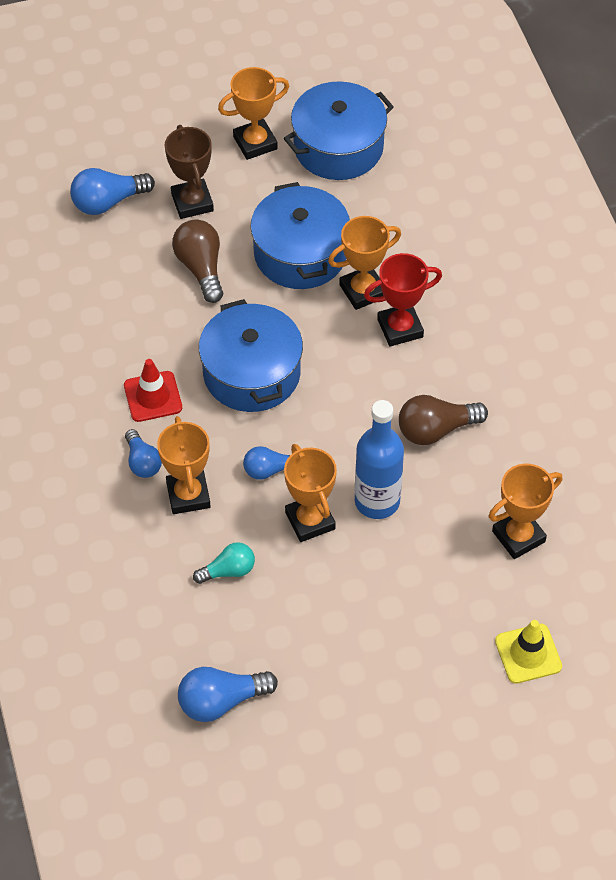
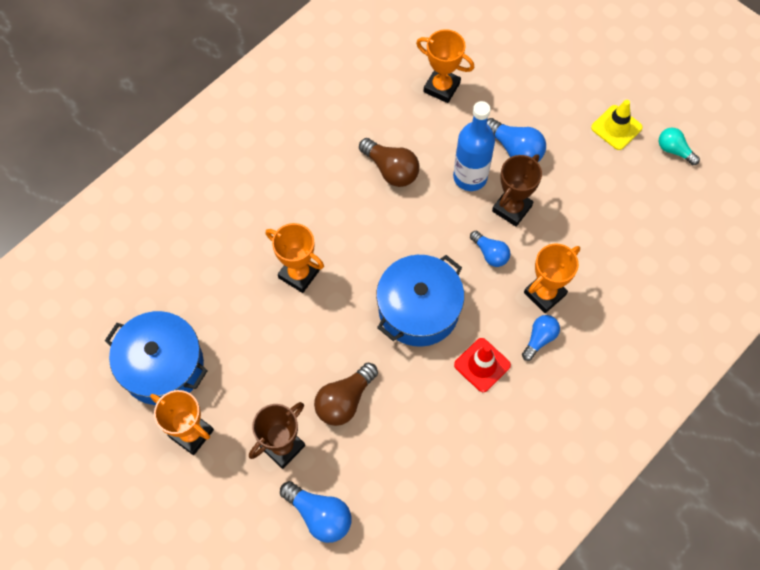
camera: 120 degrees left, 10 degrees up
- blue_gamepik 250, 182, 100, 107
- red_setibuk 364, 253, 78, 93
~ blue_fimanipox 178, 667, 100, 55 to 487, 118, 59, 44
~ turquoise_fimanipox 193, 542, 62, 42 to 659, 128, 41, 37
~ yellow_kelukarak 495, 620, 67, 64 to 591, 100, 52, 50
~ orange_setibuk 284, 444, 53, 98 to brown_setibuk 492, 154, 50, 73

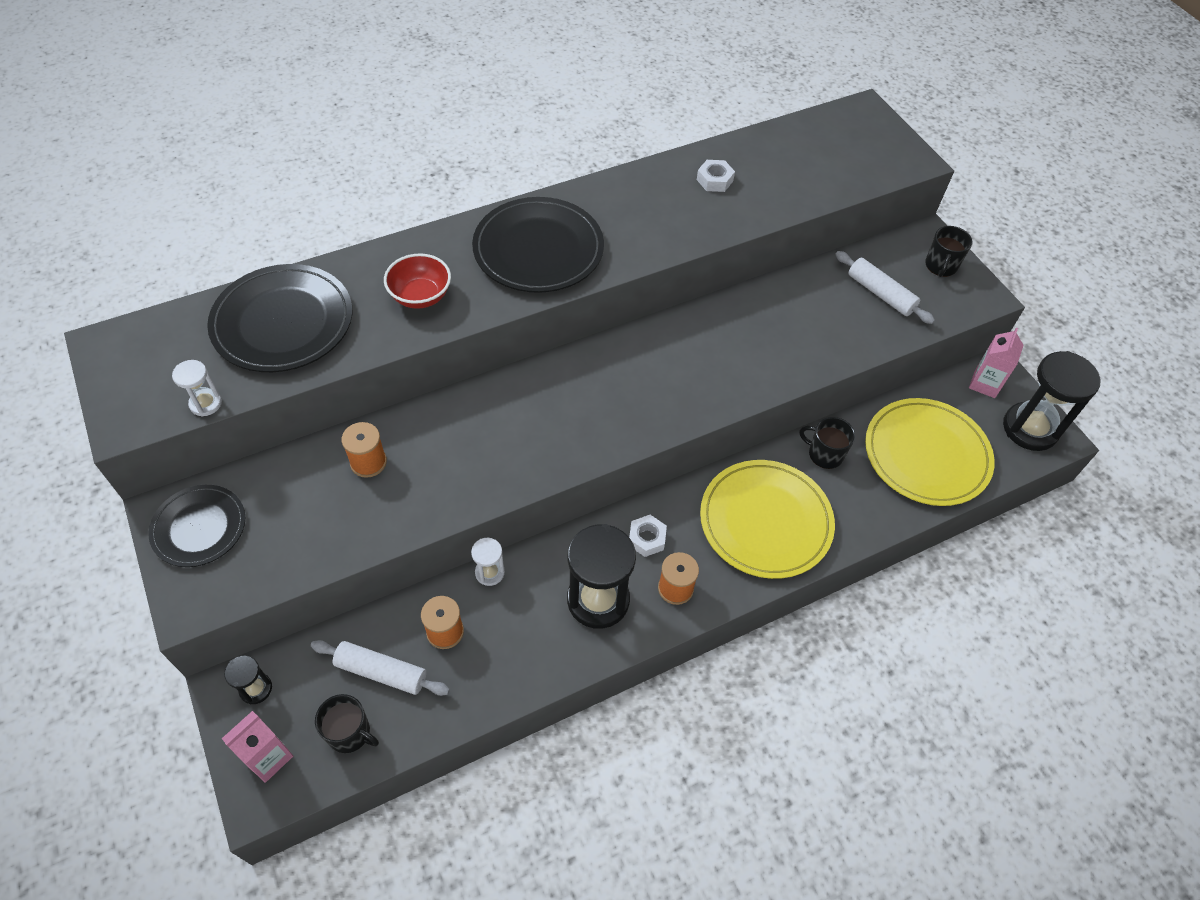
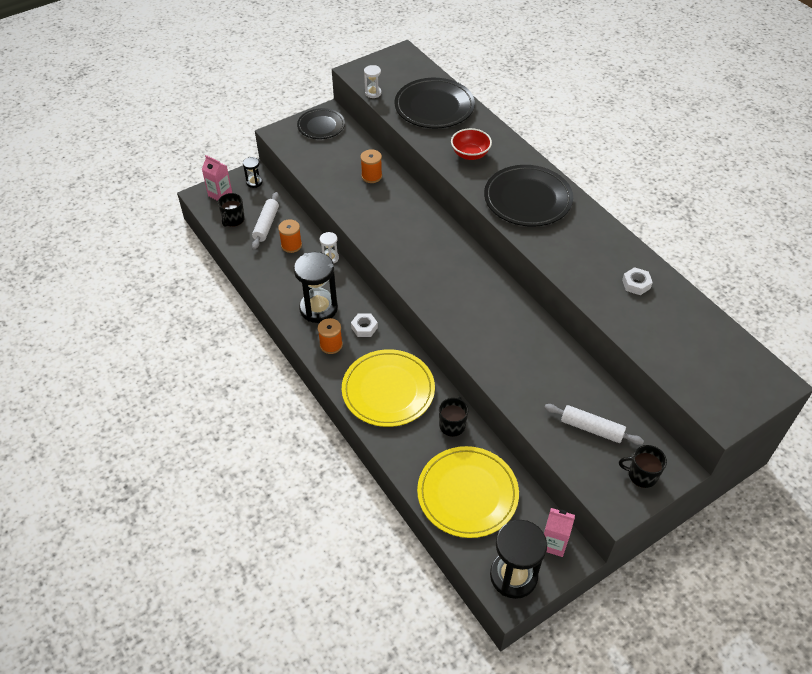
camera: 85 degrees right, 5 degrees down
~ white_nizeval 835, 251, 100, 73 = 544, 404, 100, 41 75 degrees clockwise

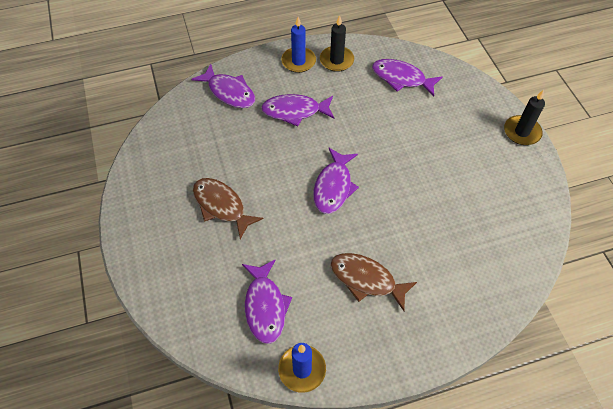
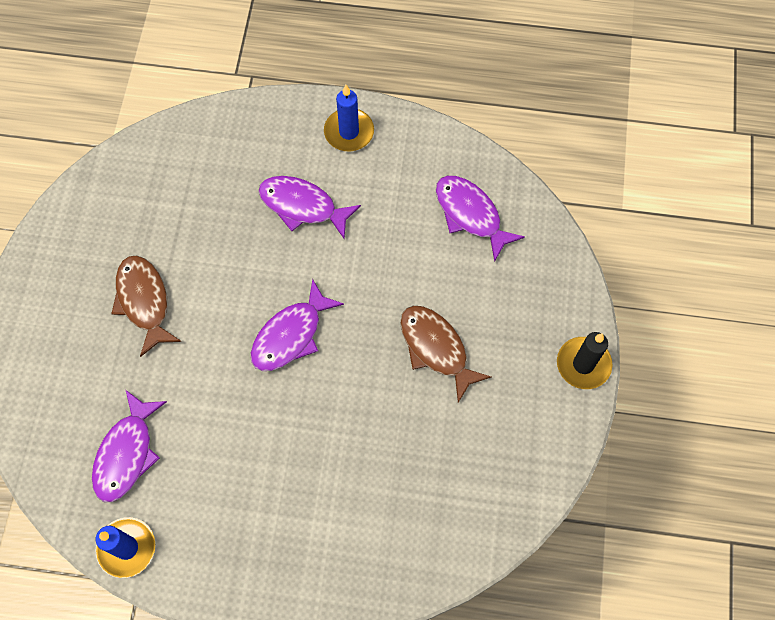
camera: 25 degrees right, 10 degrees up
- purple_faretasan 192, 64, 63, 44
- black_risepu 320, 15, 34, 57
~ brown_faretasan 330, 253, 87, 58 to 400, 306, 91, 97

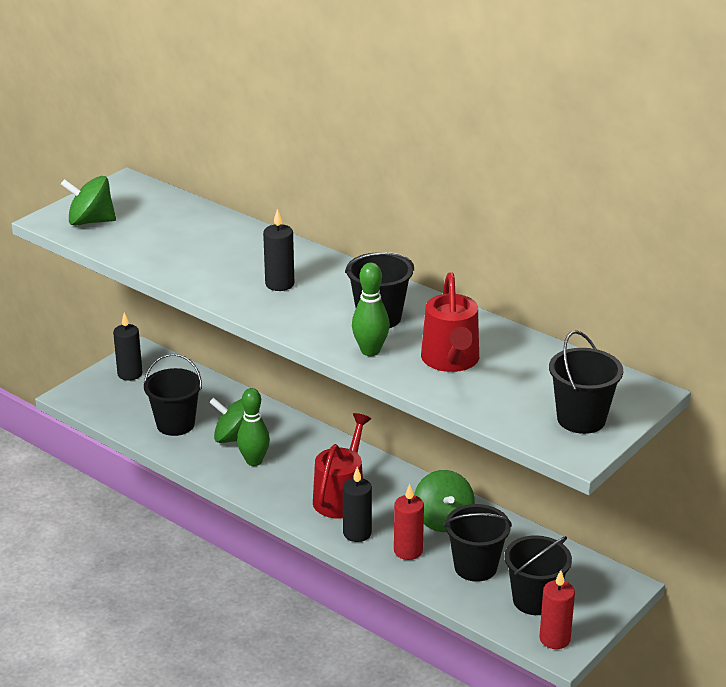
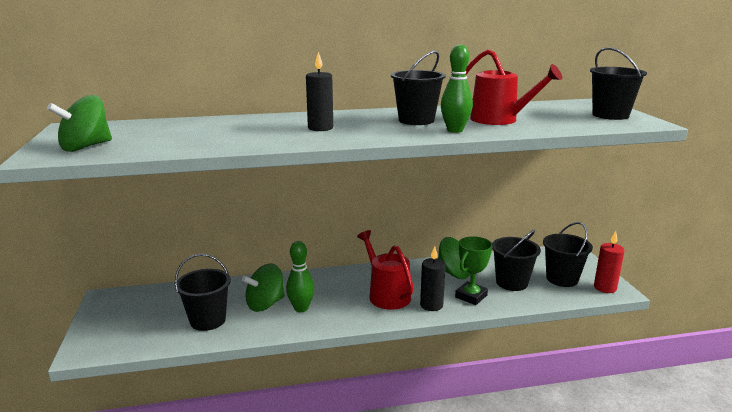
camera: 50 degrees left, 10 degrees down
- black_risepu 113, 313, 29, 68
~ red_risepu 394, 484, 30, 76 to green_setibuk 455, 236, 38, 69

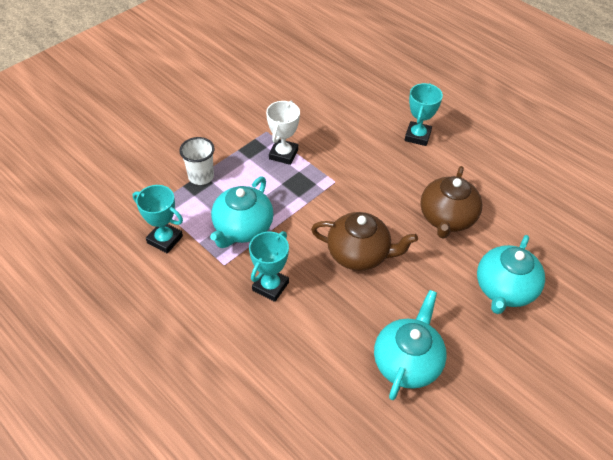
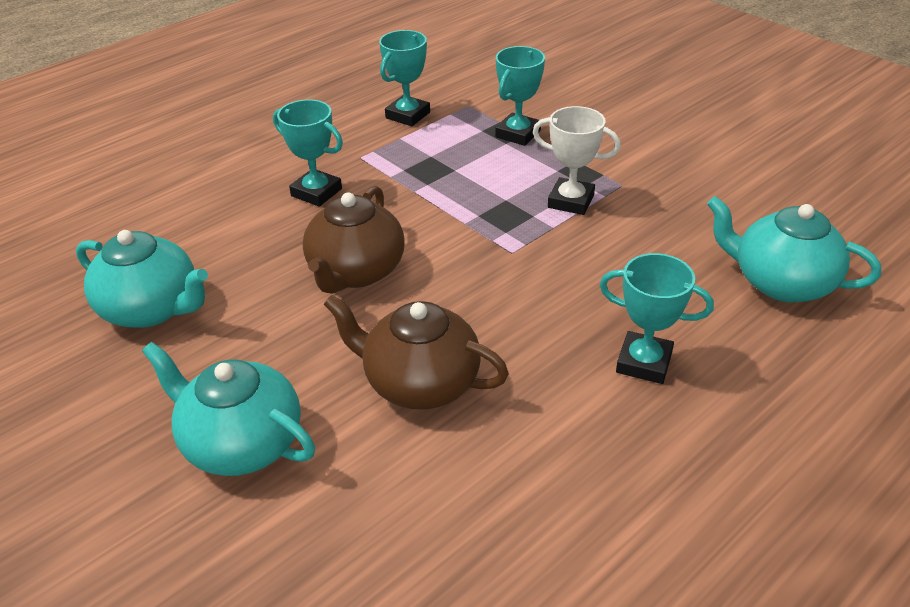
camera: 95 degrees right, 10 degrees down
~ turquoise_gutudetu 210, 176, 64, 72 to 707, 196, 174, 107
~ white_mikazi 179, 137, 36, 48 to turquoise_setibuk 495, 46, 50, 100

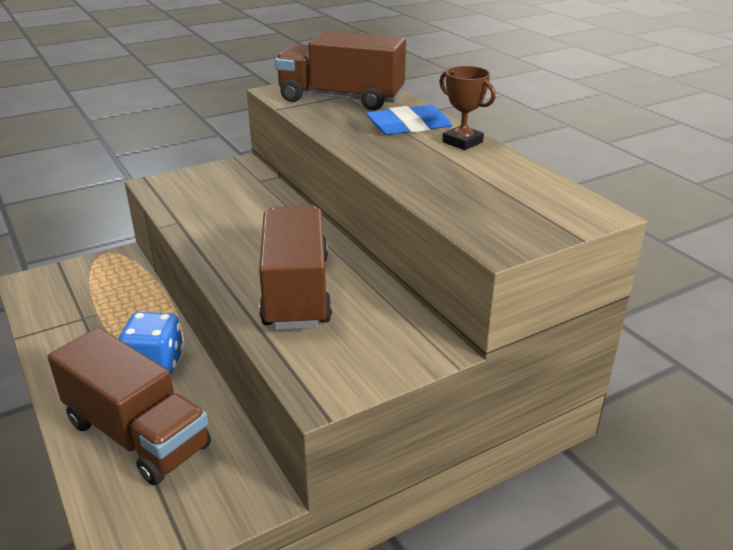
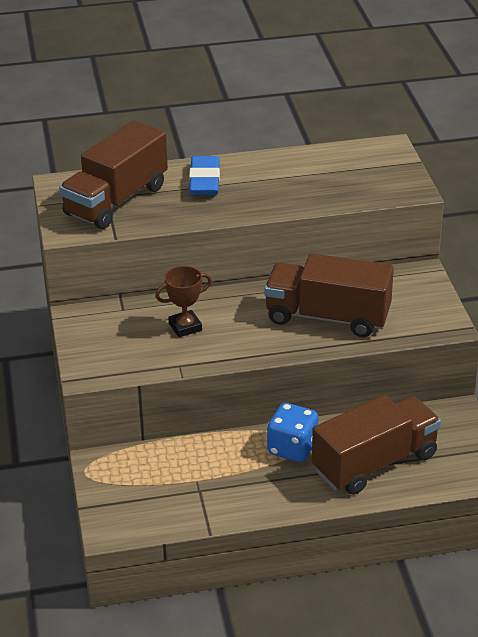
camera: 70 degrees left, 5 degrees up
~ brown_setibuk 439, 66, 57, 84 to 155, 266, 57, 71

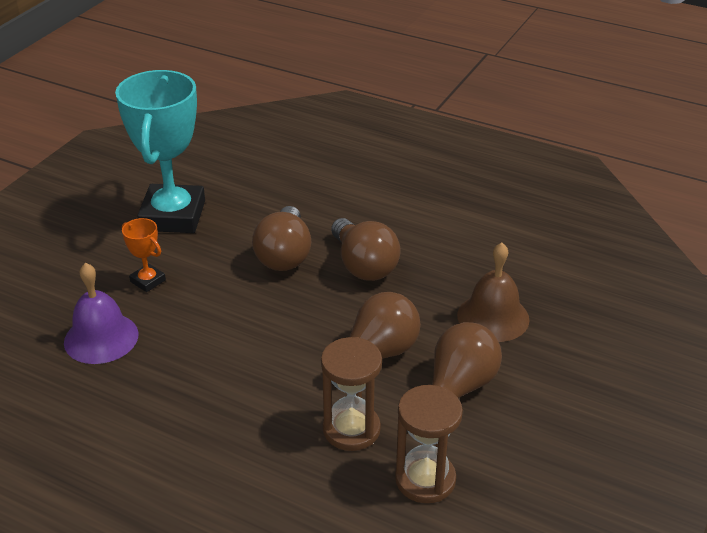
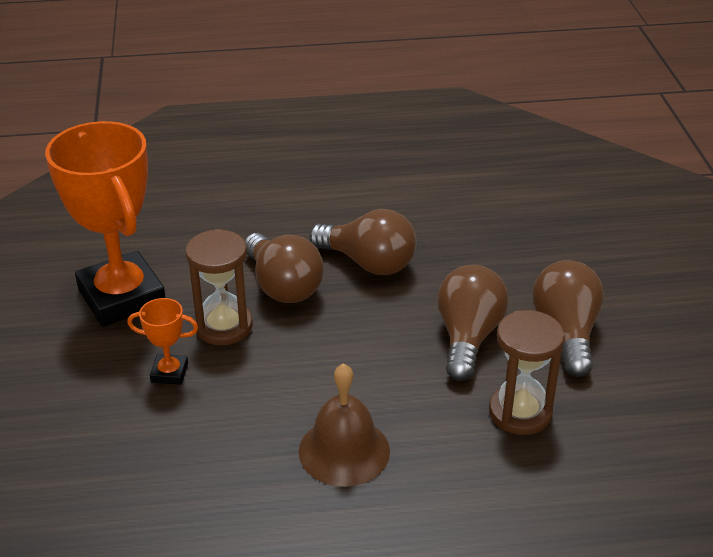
camera: 35 degrees left, 0 degrees up
- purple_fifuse 64, 263, 75, 101
~ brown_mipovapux 395, 385, 68, 118 to 185, 229, 68, 116
~ brown_fifuse 457, 243, 73, 99 to 299, 363, 91, 124
~ turquoise_setibuk 115, 70, 90, 163 to orange_setibuk 45, 121, 121, 206

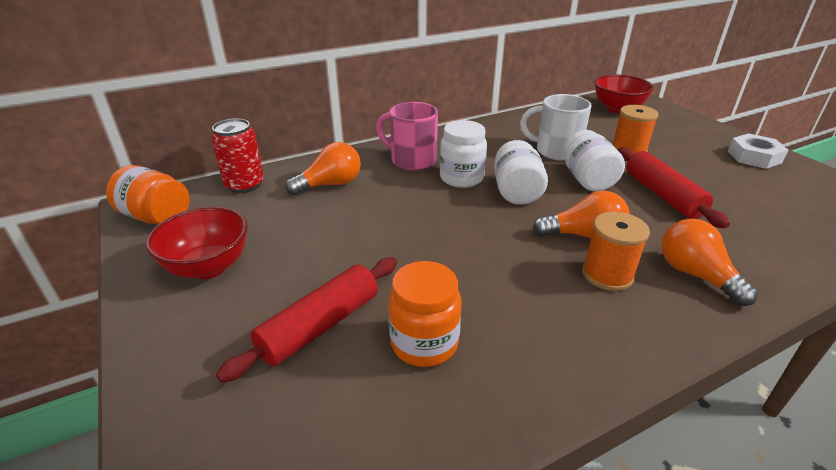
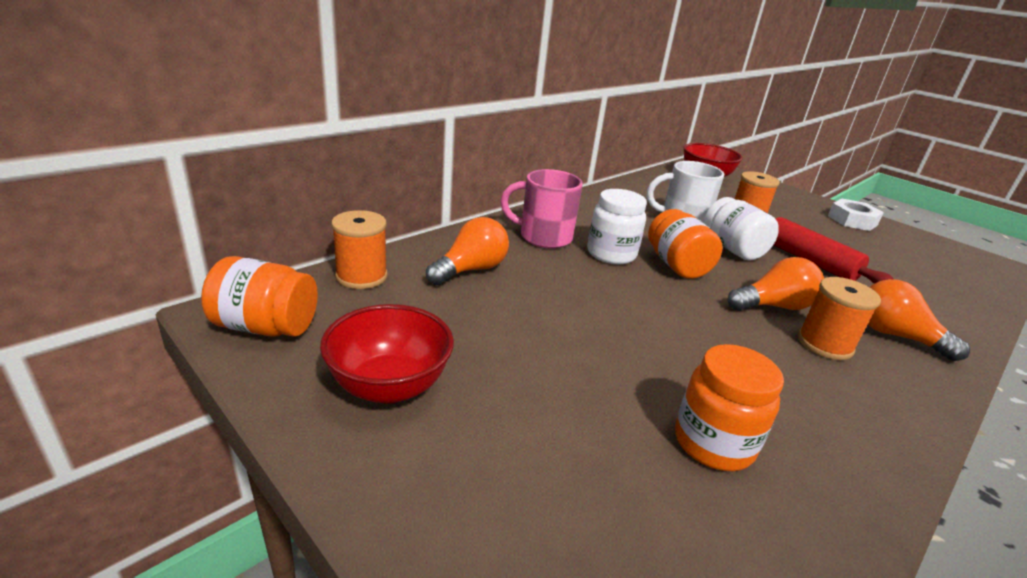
camera: 20 degrees left, 5 degrees down
- red_nizeval 216, 257, 181, 126
~ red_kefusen 211, 119, 53, 74 to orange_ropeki 331, 210, 57, 79
~ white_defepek 494, 140, 54, 65 to orange_defepek 648, 209, 75, 70

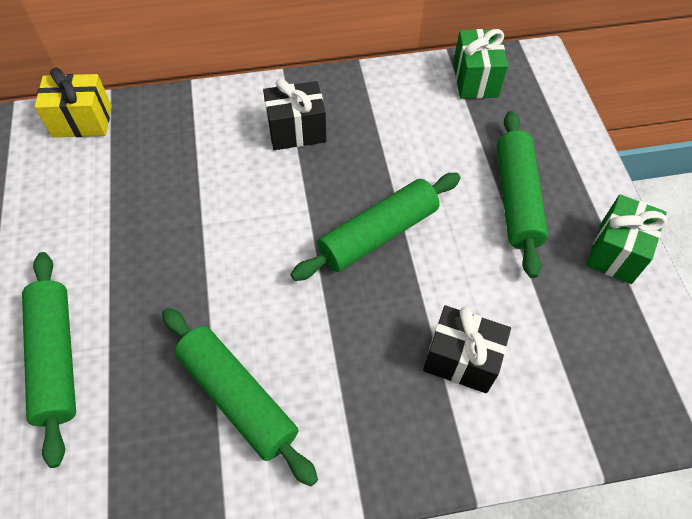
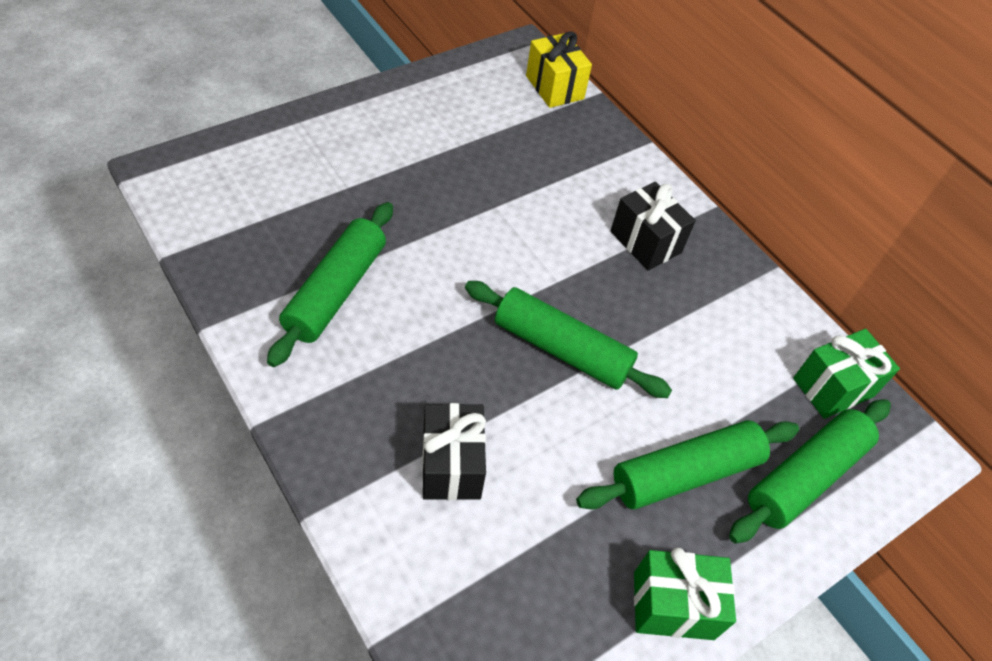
camera: 60 degrees right, 5 degrees down
~ green_nizeval 22, 252, 54, 216 to 729, 399, 162, 144

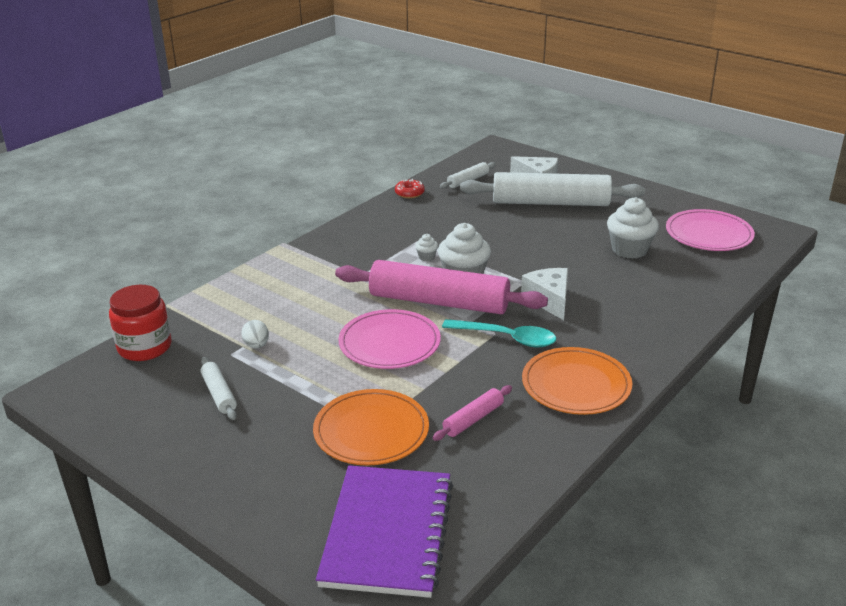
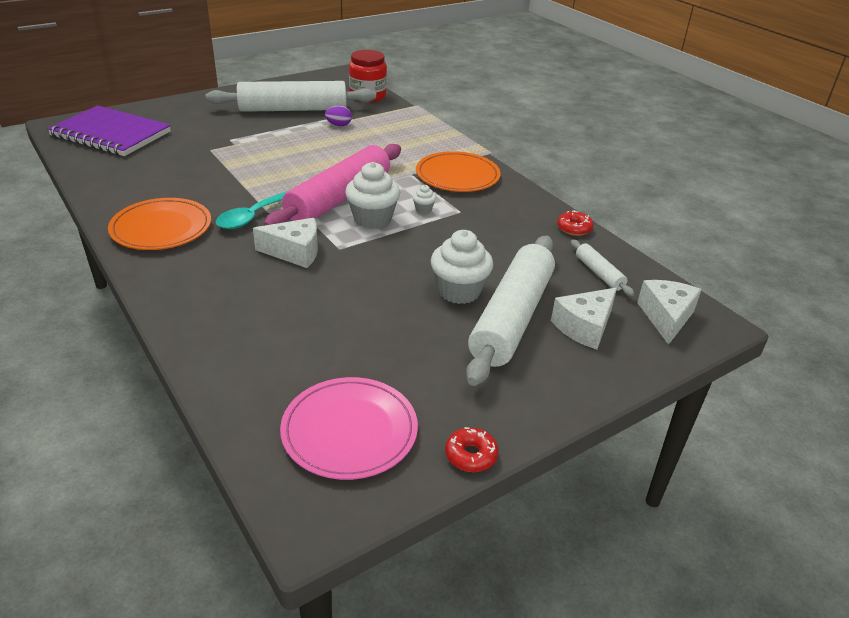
camera: 105 degrees right, 5 degrees up
- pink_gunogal 338, 309, 103, 60
- pink_nizeval 432, 385, 80, 56
+ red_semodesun 445, 427, 54, 45
+ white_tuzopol 637, 280, 65, 65
~ orange_gunogal 313, 389, 116, 77 to 416, 151, 85, 41
~ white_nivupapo 607, 197, 52, 62 to 431, 230, 62, 74
~ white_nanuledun 241, 320, 28, 29 to purple_nanuledun 325, 106, 27, 20
~ white_nizeval 201, 357, 36, 63 = 206, 81, 170, 31 x2.28

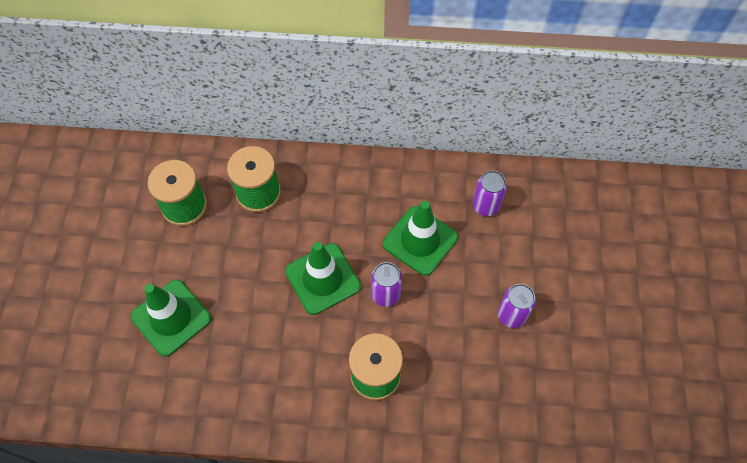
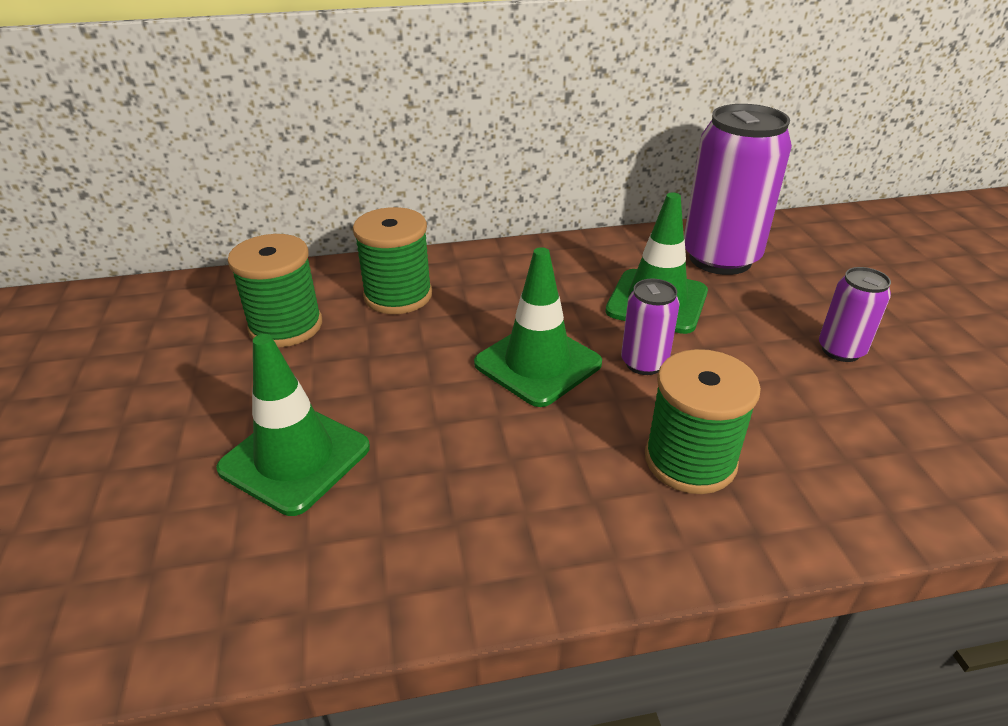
camera: 15 degrees left, 25 degrees down
~ purple_kefusen 473, 171, 34, 45 = 684, 104, 108, 171 x2.01

